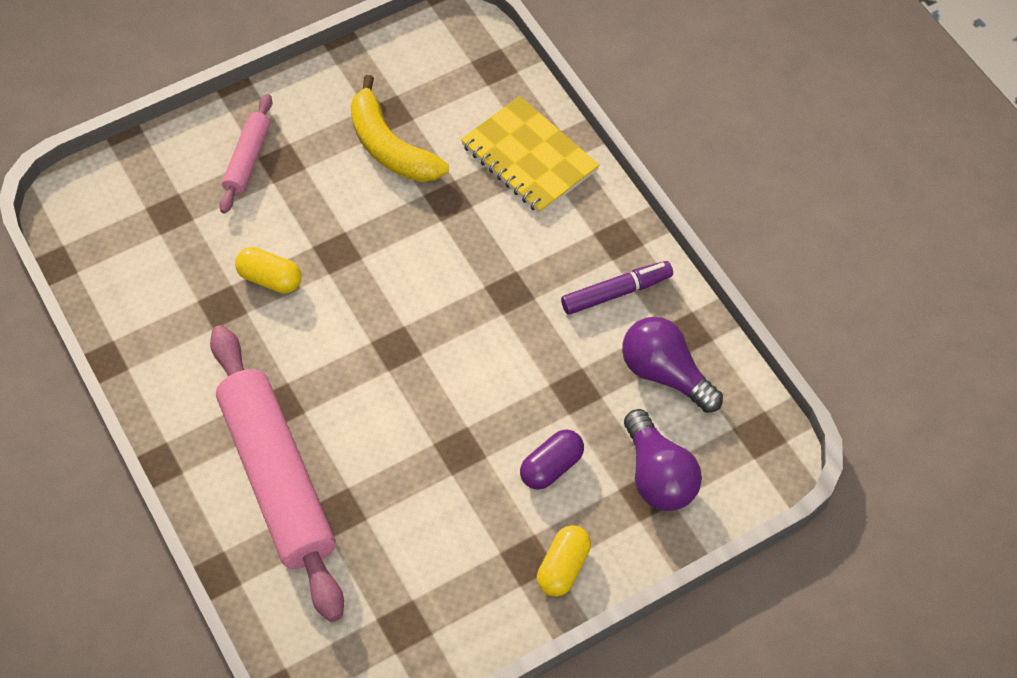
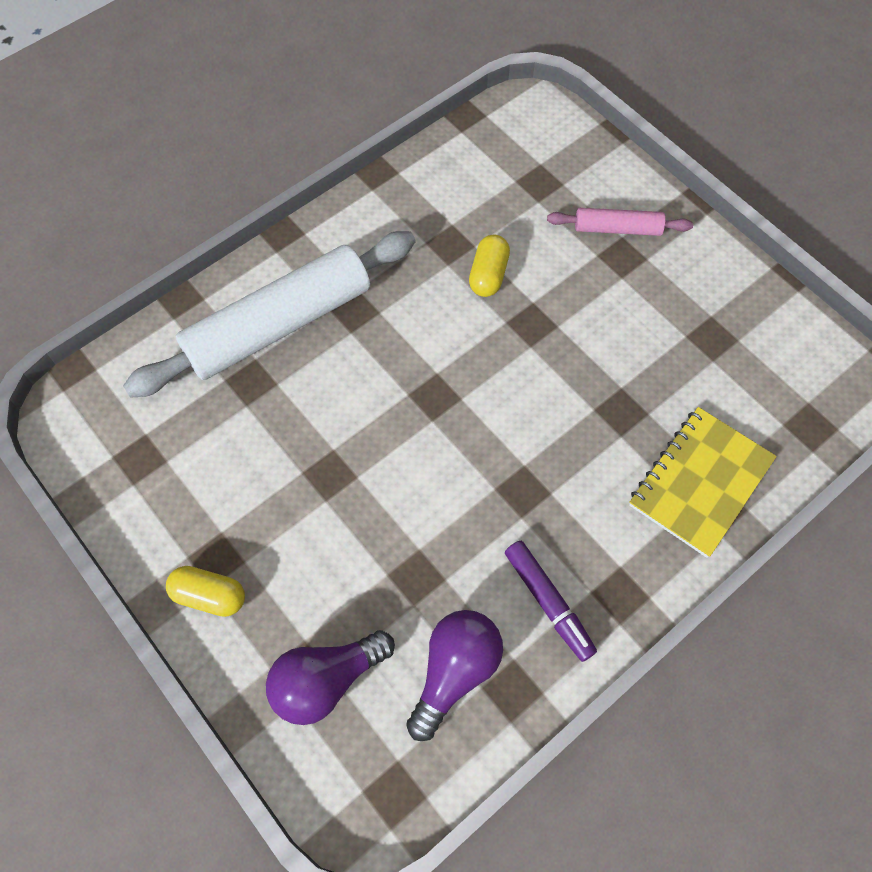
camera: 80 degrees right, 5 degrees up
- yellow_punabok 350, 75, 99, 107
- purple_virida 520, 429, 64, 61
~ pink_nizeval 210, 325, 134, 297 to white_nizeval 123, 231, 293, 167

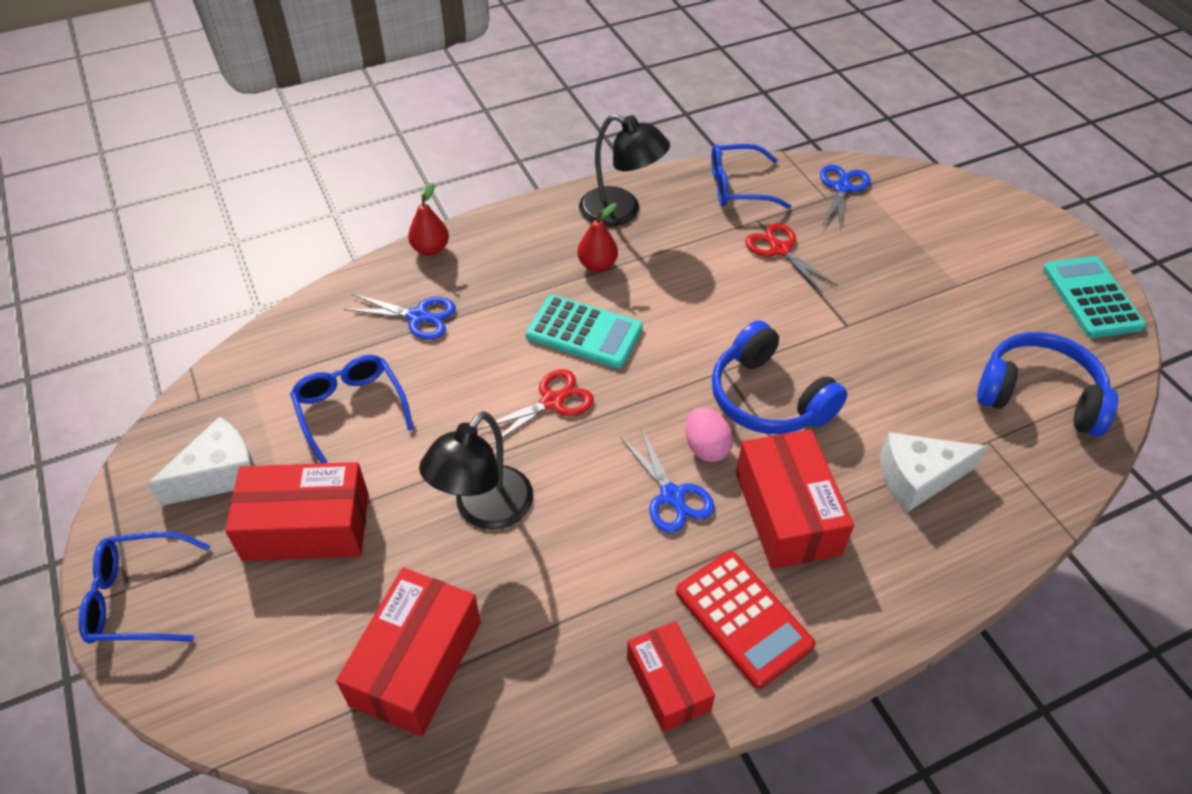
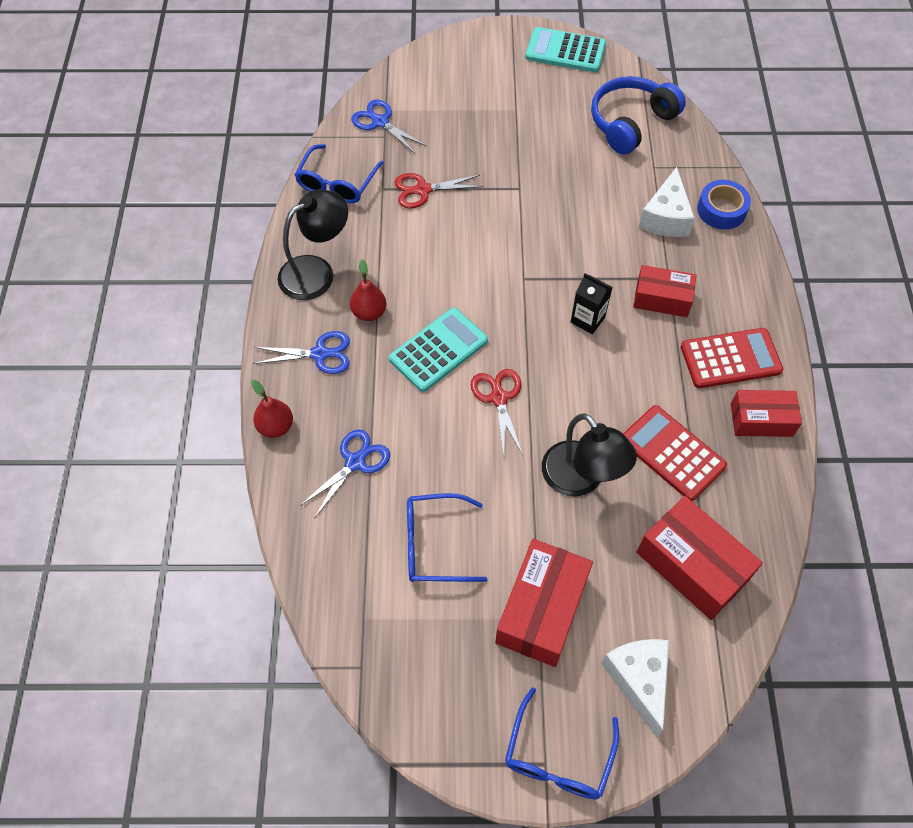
camera: 65 degrees left, 10 degrees up
- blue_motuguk 712, 320, 136, 114
+ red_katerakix 623, 405, 104, 96
+ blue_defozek 697, 180, 54, 50
~ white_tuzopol 147, 416, 108, 90 to 601, 639, 68, 98
~ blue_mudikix 620, 428, 95, 105 to 253, 331, 97, 43
~ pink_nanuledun 686, 407, 47, 55 to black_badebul 571, 273, 42, 61
~ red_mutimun 736, 429, 118, 140 = 633, 265, 63, 52 x0.65

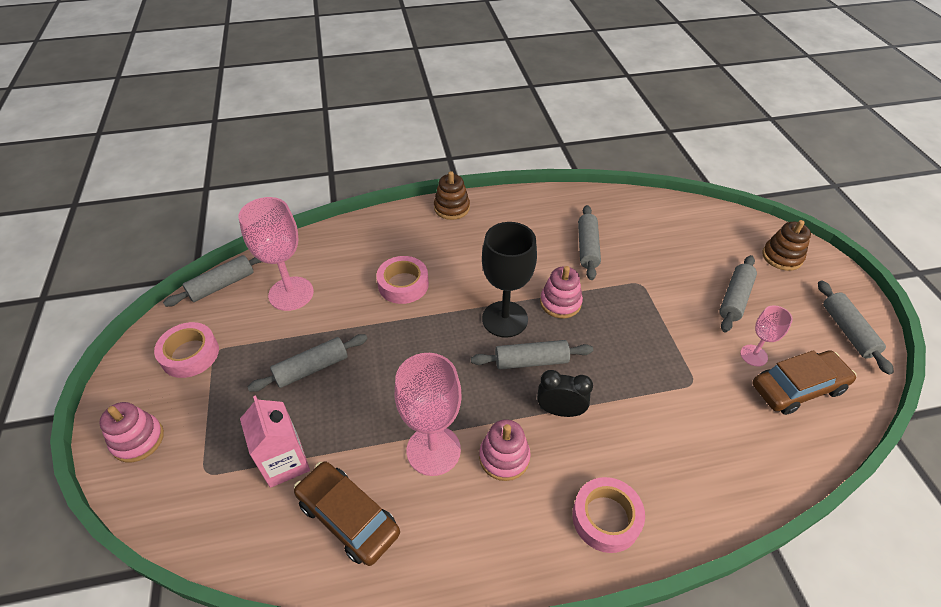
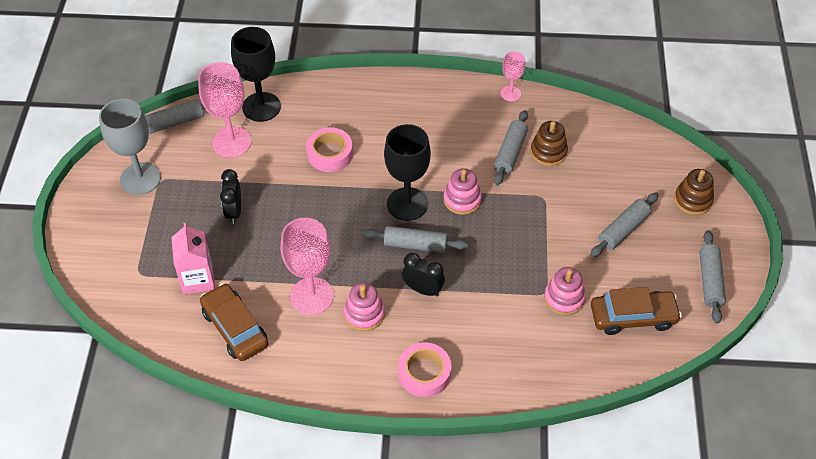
camera: 15 degrees right, 5 degrees up
+ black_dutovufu 231, 27, 50, 95
~ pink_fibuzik 99, 402, 65, 60 to 544, 267, 42, 48
~ brown_fibuzik 434, 171, 36, 49 to 530, 121, 38, 45
~ pink_dutovufu 740, 305, 53, 61 to 500, 51, 25, 51
~ pink_defozek 154, 322, 65, 56 to grey_dutovufu 99, 99, 62, 96
~ grey_nizeval 248, 334, 120, 58 to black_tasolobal 220, 169, 21, 55

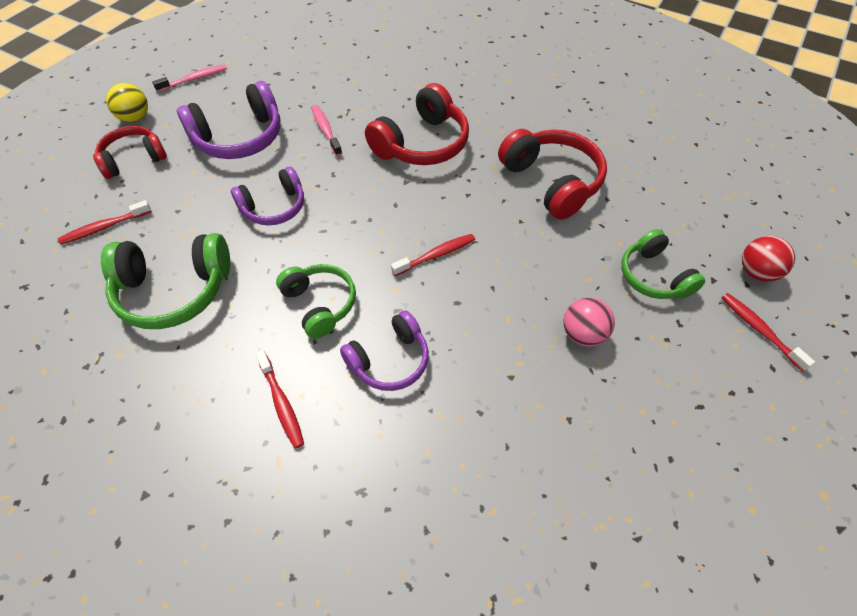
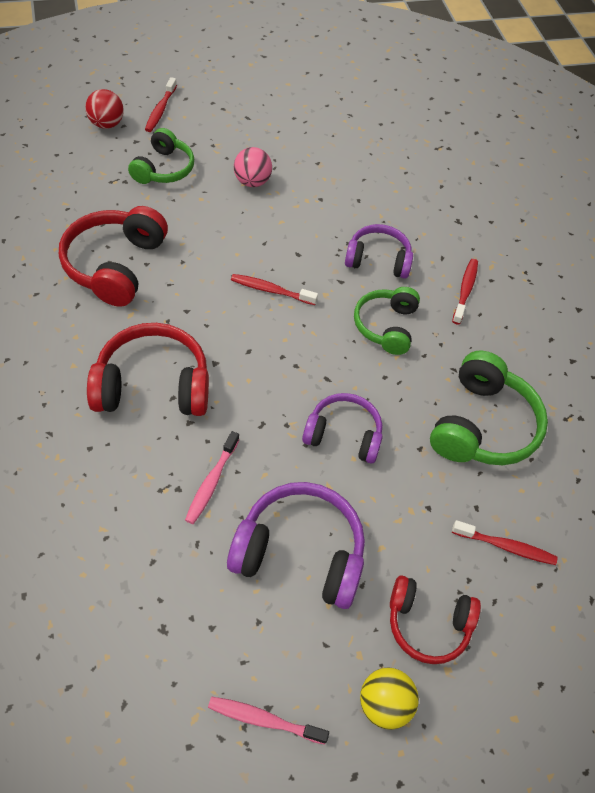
camera: 140 degrees left, 0 degrees up
~ green_motuguk 101, 233, 129, 96 = 430, 350, 118, 115 75 degrees clockwise

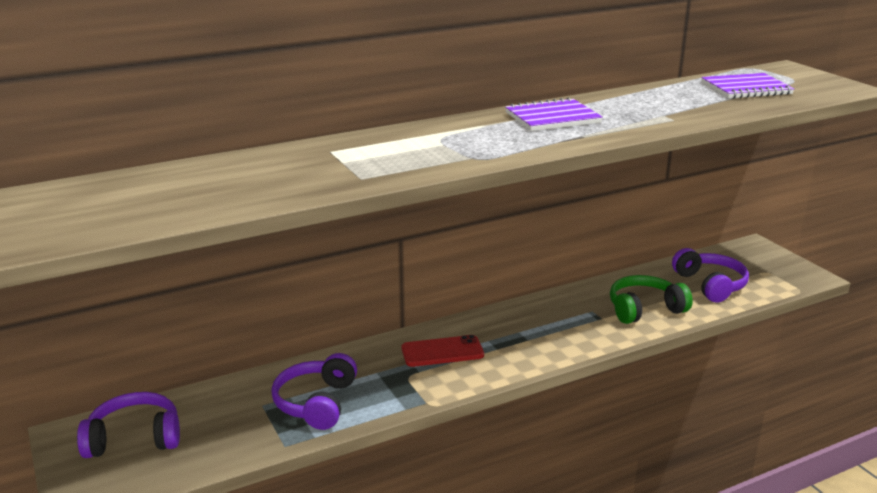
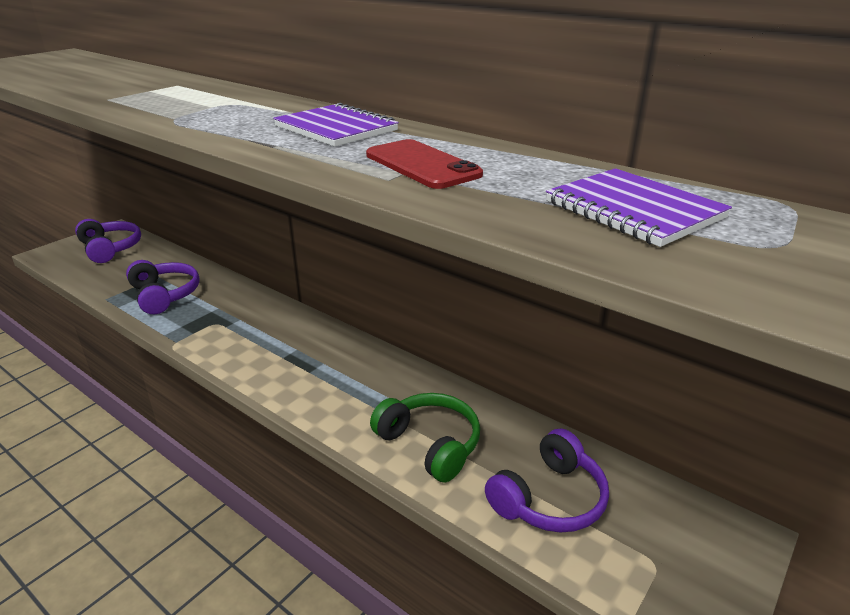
camera: 65 degrees right, 5 degrees up
~ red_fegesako 402, 335, 82, 32 to 366, 139, 117, 50
~ purple_motuguk 271, 353, 86, 77 = 126, 260, 74, 54 75 degrees clockwise

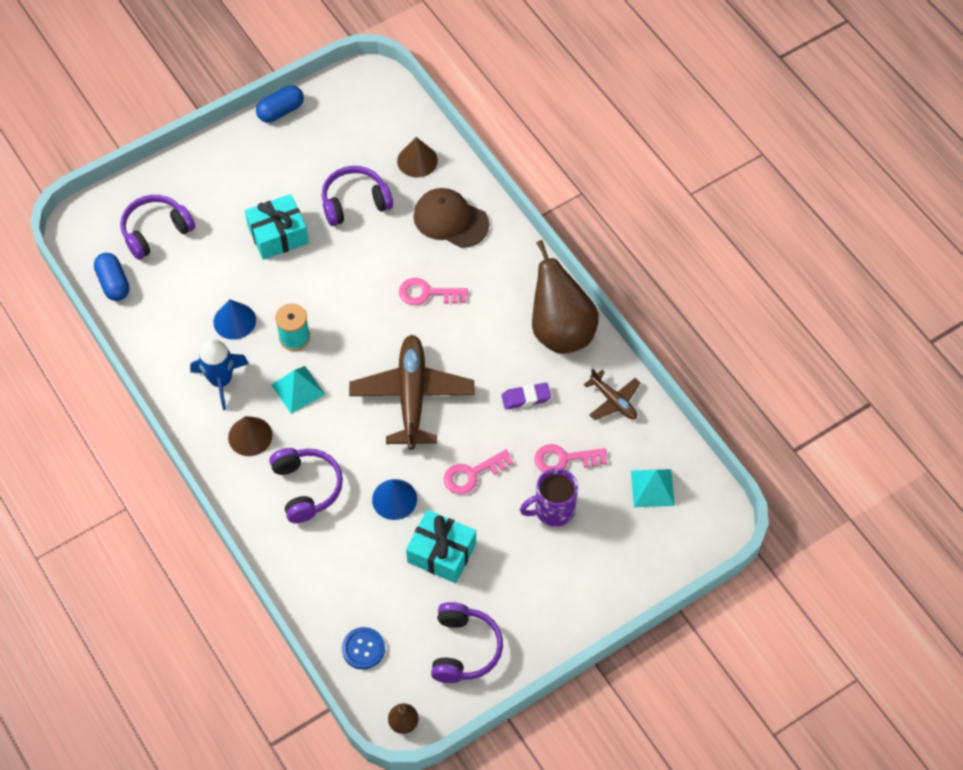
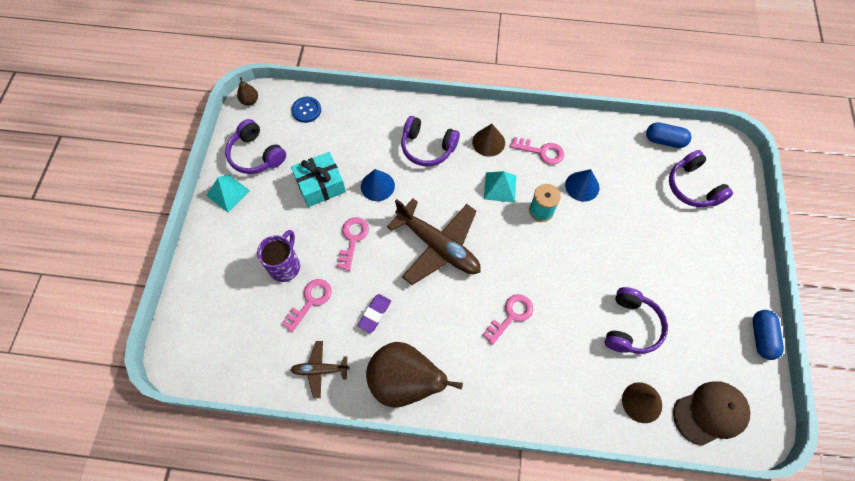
camera: 130 degrees right, 5 degrees up
- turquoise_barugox 245, 194, 64, 66
~ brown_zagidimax 413, 188, 76, 60 to 673, 381, 77, 65
~ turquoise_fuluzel 631, 469, 44, 38 to 206, 174, 44, 38
~ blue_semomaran 190, 339, 59, 71 to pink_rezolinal 510, 137, 54, 28
~ purple_motuguk 120, 195, 75, 65 = 669, 150, 64, 57 150 degrees clockwise

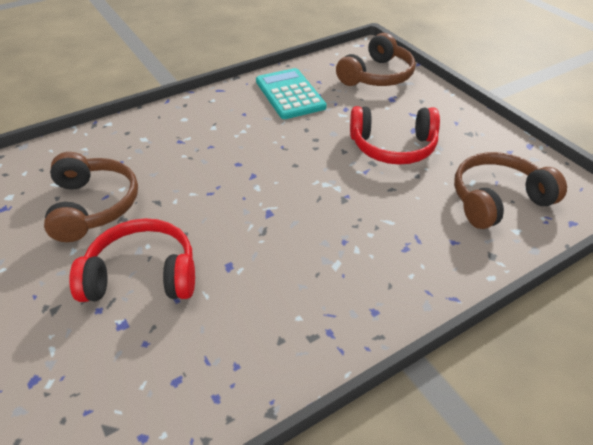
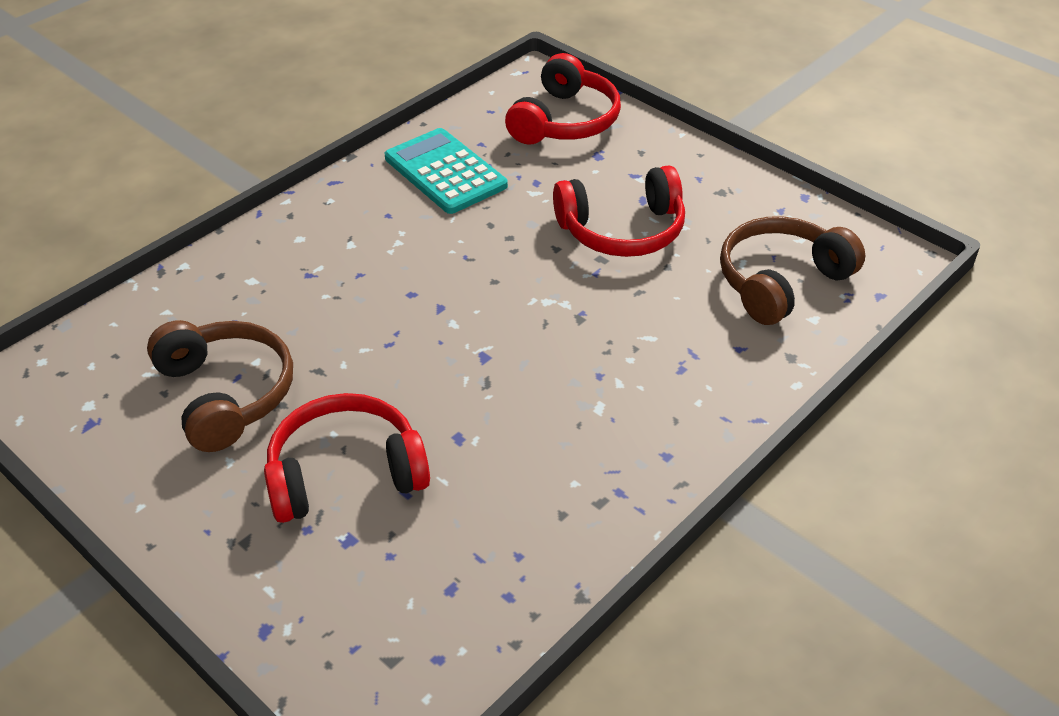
camera: 15 degrees left, 0 degrees up
~ brown_motuguk 336, 33, 80, 53 to red_motuguk 505, 53, 116, 92

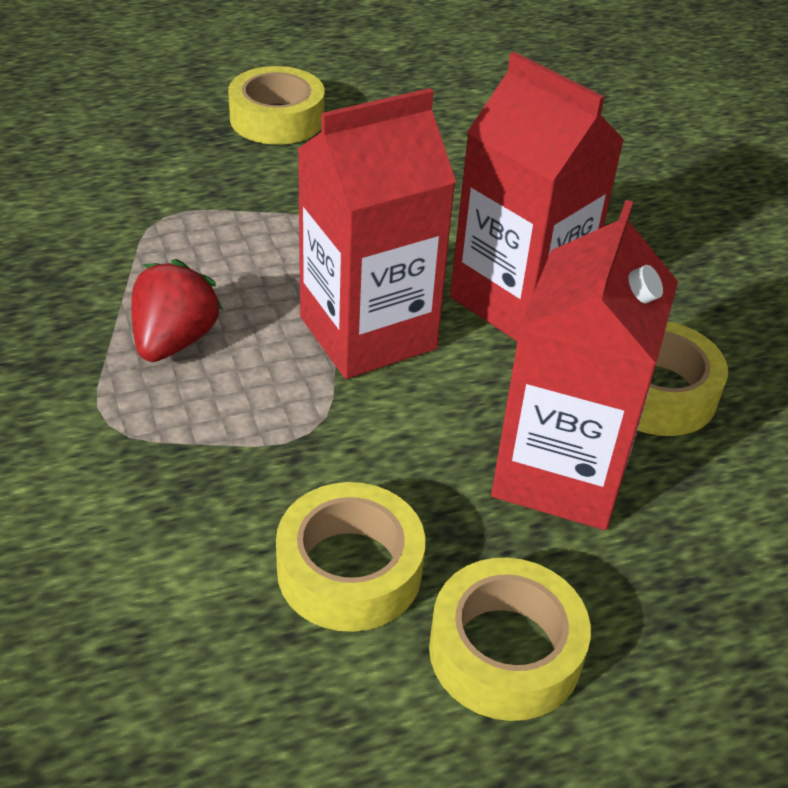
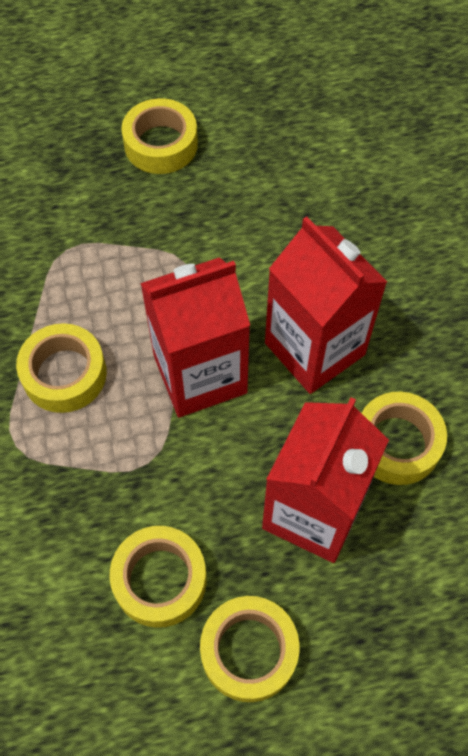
camera: 10 degrees right, 20 degrees up
~ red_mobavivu 131, 259, 92, 103 to yellow_defozek 16, 323, 91, 90

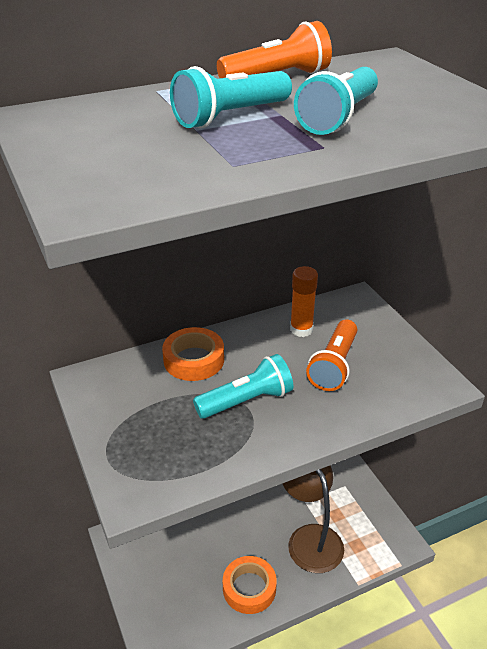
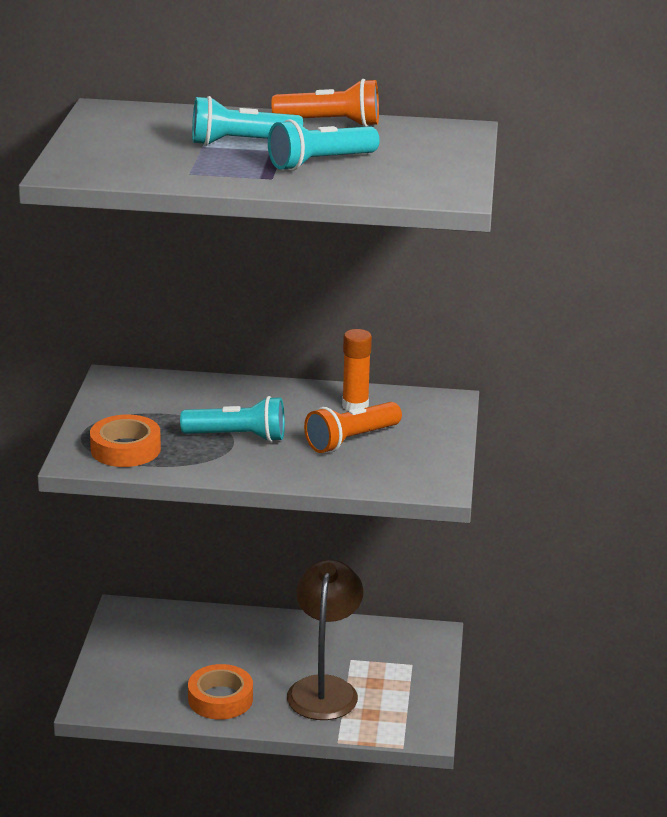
camera: 30 degrees right, 10 degrees down
~ orange_defozek 162, 327, 62, 54 to 90, 415, 71, 52

